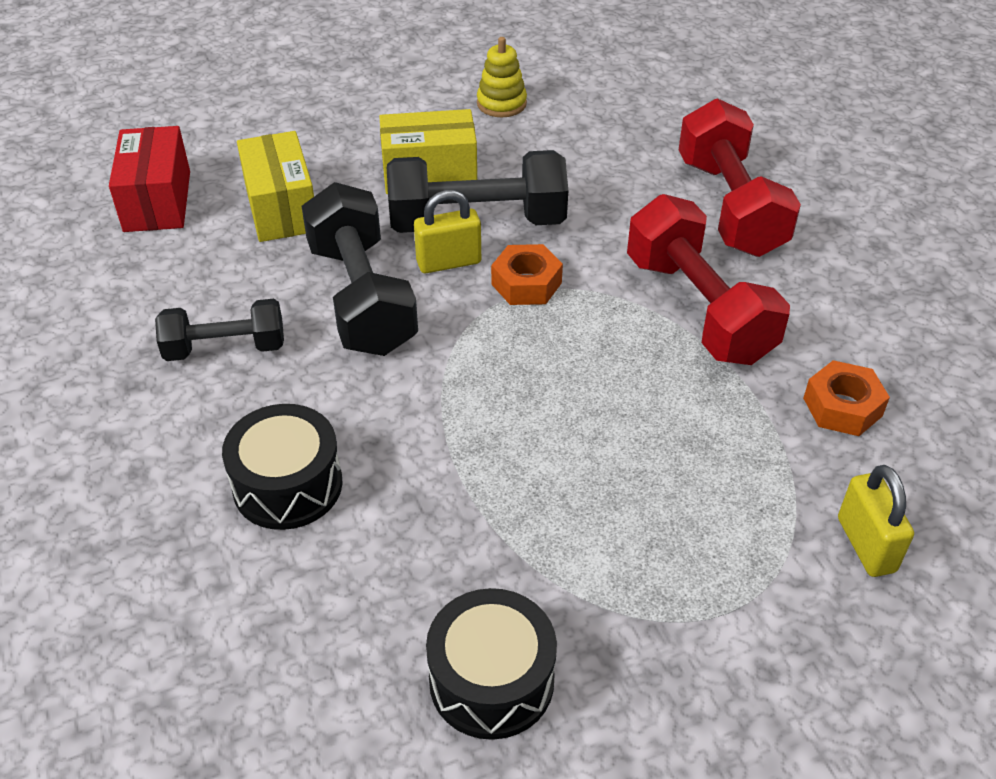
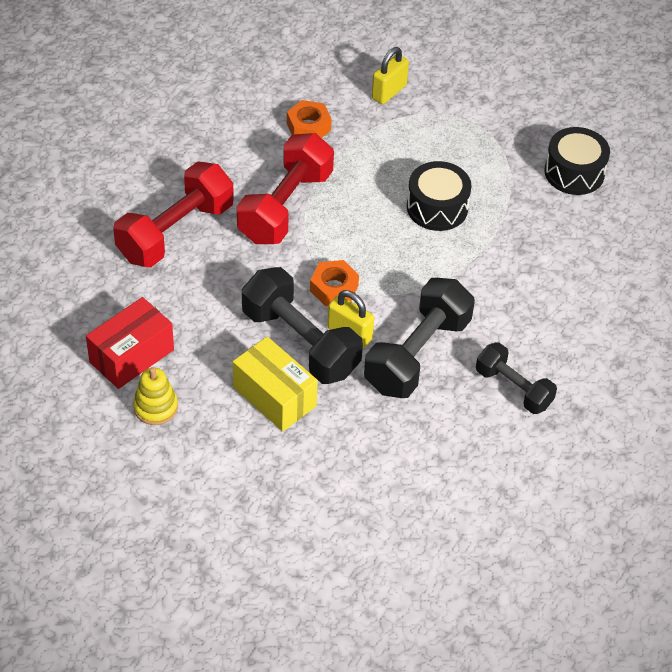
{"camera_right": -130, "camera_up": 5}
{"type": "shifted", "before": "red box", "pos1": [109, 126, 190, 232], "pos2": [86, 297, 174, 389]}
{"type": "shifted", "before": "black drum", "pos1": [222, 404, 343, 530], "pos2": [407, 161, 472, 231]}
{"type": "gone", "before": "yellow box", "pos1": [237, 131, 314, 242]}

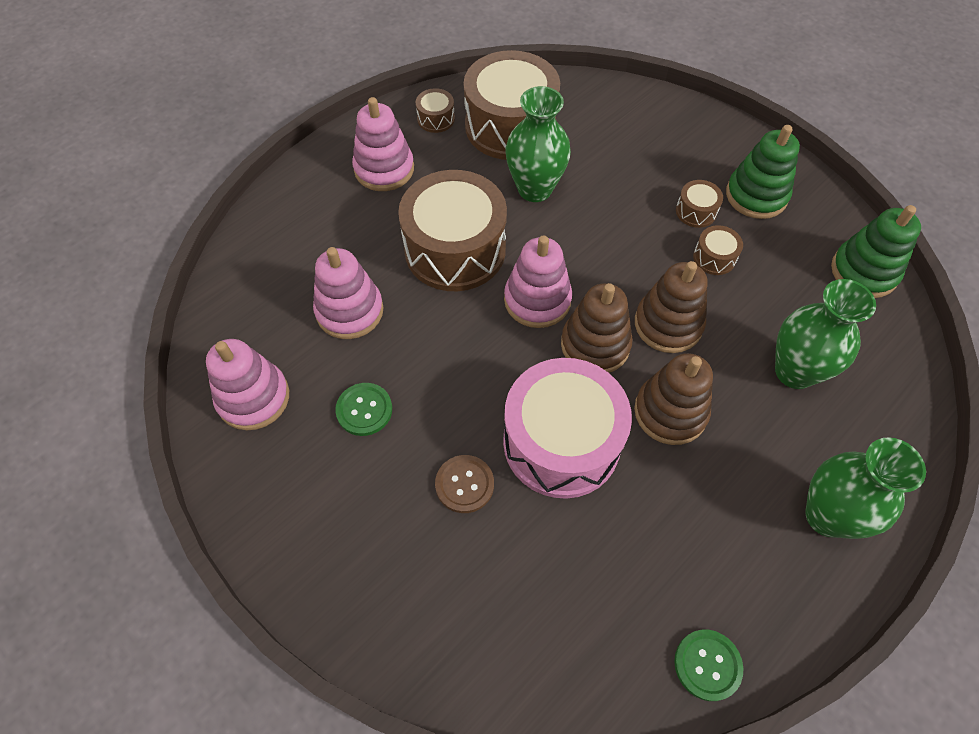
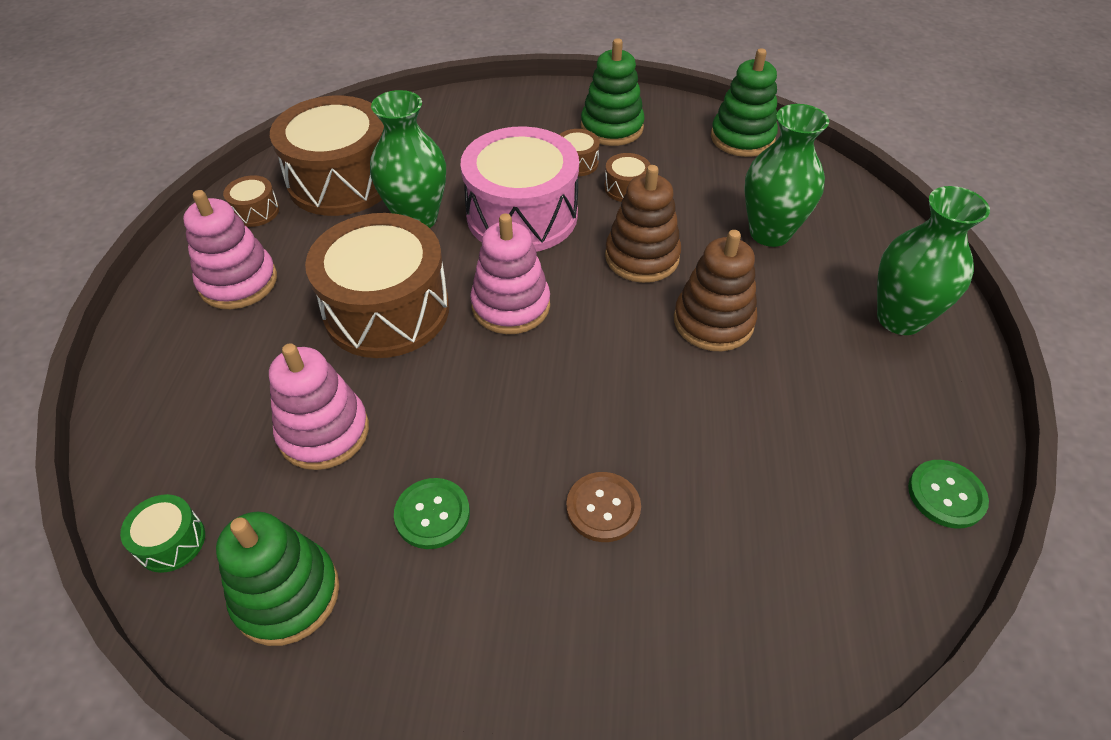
{"camera_right": -40, "camera_up": -10}
{"type": "repainted", "before": "pink stacking toy", "after": "green stacking toy", "pos1": [206, 339, 289, 430], "pos2": [216, 512, 339, 646]}
{"type": "shifted", "before": "pink drum", "pos1": [503, 358, 632, 499], "pos2": [461, 126, 579, 252]}
{"type": "gone", "before": "brown stacking toy", "pos1": [561, 283, 633, 373]}
{"type": "new", "after": "green drum", "pos2": [120, 494, 205, 573]}

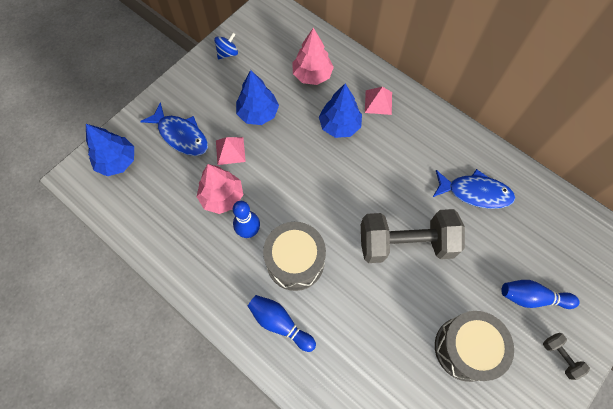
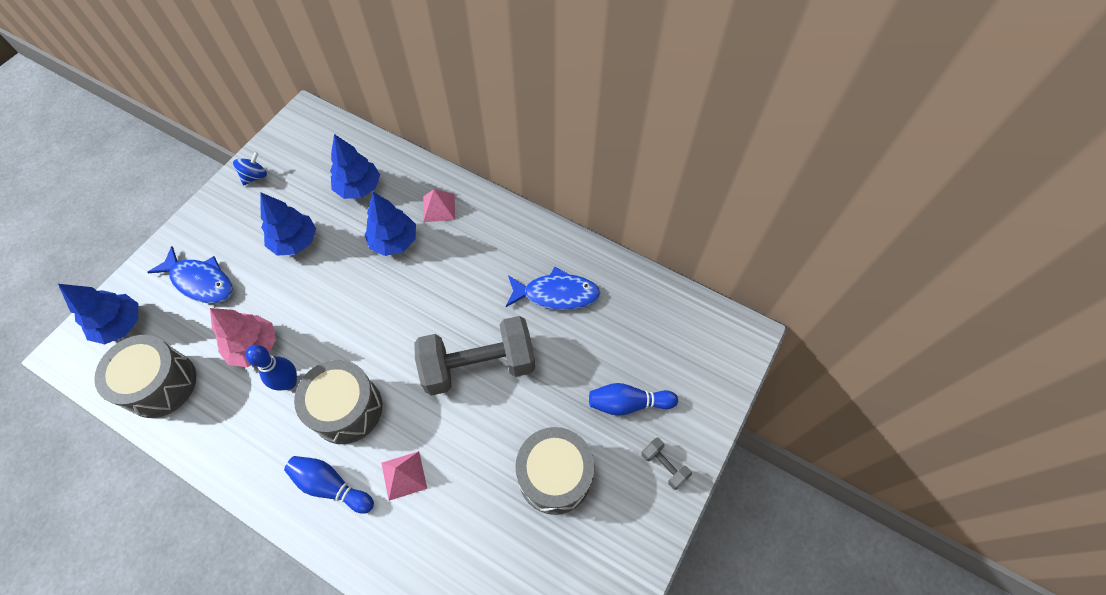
{"camera_right": -10, "camera_up": -5}
{"type": "shifted", "before": "pink pyramid", "pos1": [216, 137, 246, 165], "pos2": [382, 451, 427, 501]}
{"type": "repainted", "before": "pink tree", "after": "blue tree", "pos1": [292, 28, 334, 85], "pos2": [330, 134, 380, 199]}
{"type": "new", "after": "grey drum", "pos2": [94, 335, 196, 418]}

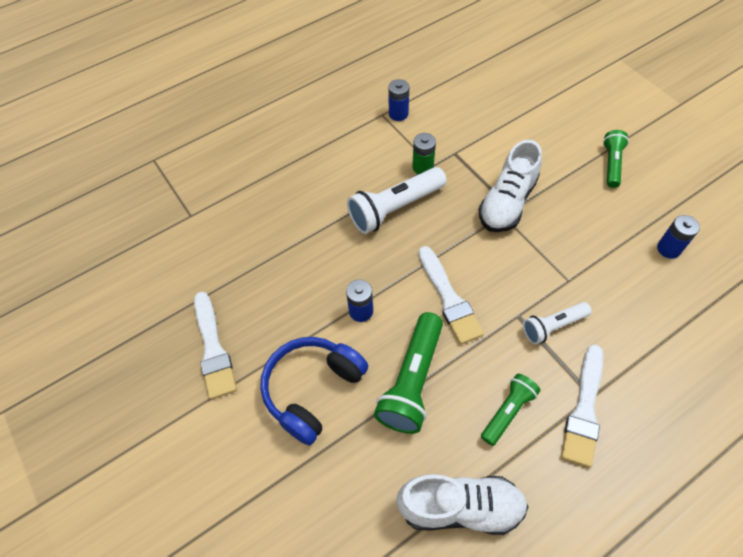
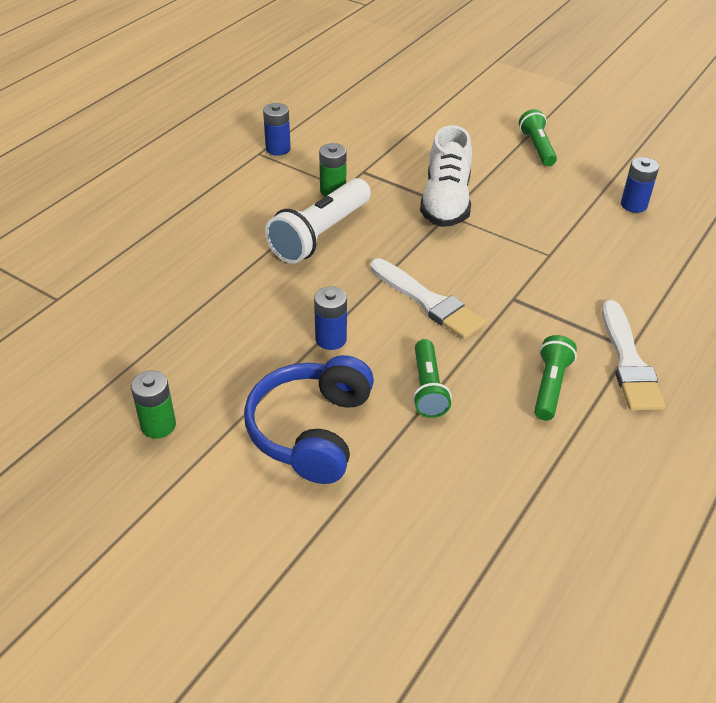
{"camera_right": -25, "camera_up": -15}
{"type": "swapped", "before": "white brush", "after": "green battery", "pos1": [194, 292, 237, 399], "pos2": [131, 370, 176, 439]}
{"type": "scaled", "before": "green flashlight", "pos1": [374, 312, 443, 434], "pos2": [413, 339, 452, 418], "scale": 0.6}
{"type": "gone", "before": "white shoe", "pos1": [396, 474, 528, 535]}
{"type": "gone", "before": "white flashlight", "pos1": [523, 302, 591, 344]}

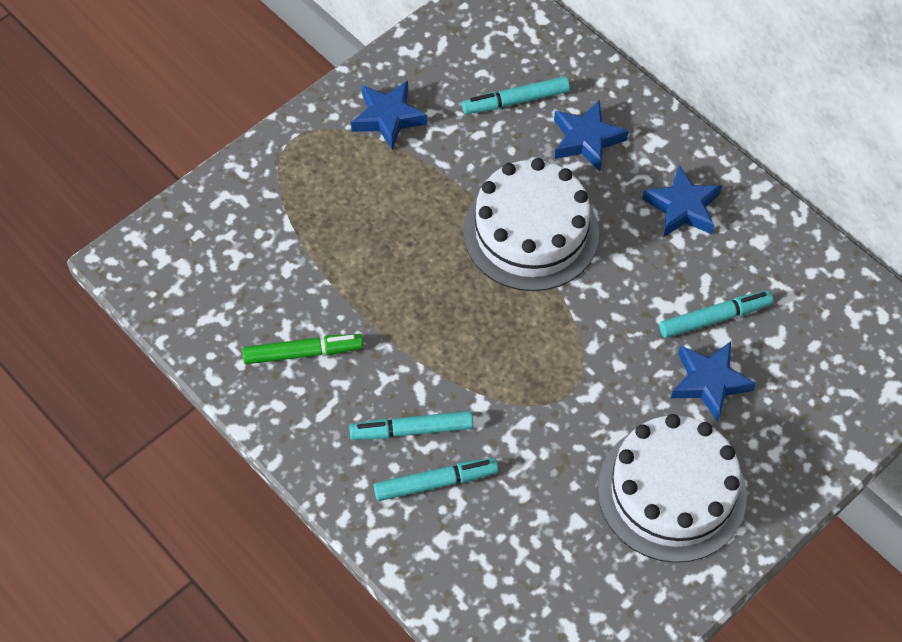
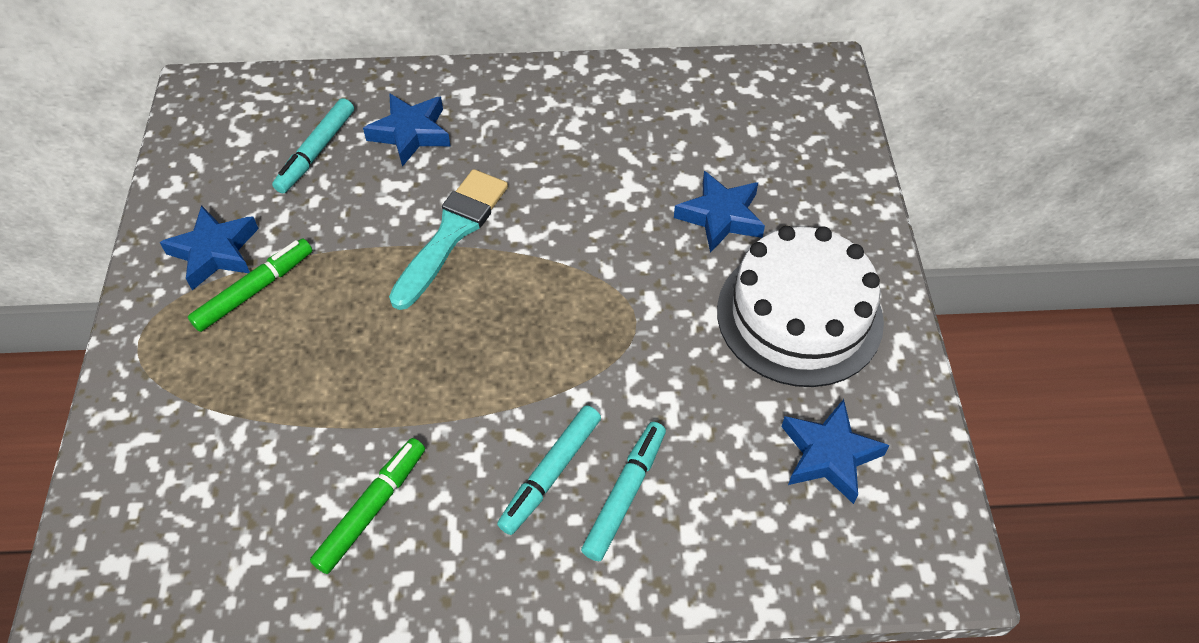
{"camera_right": -50, "camera_up": -5}
{"type": "swapped", "before": "white cake", "after": "turquoise brush", "pos1": [463, 158, 599, 291], "pos2": [389, 169, 508, 310]}
{"type": "shifted", "before": "blue star", "pos1": [642, 165, 722, 237], "pos2": [781, 399, 890, 504]}
{"type": "gone", "before": "turquoise marker", "pos1": [659, 290, 774, 338]}
{"type": "new", "after": "green marker", "pos2": [188, 238, 312, 332]}

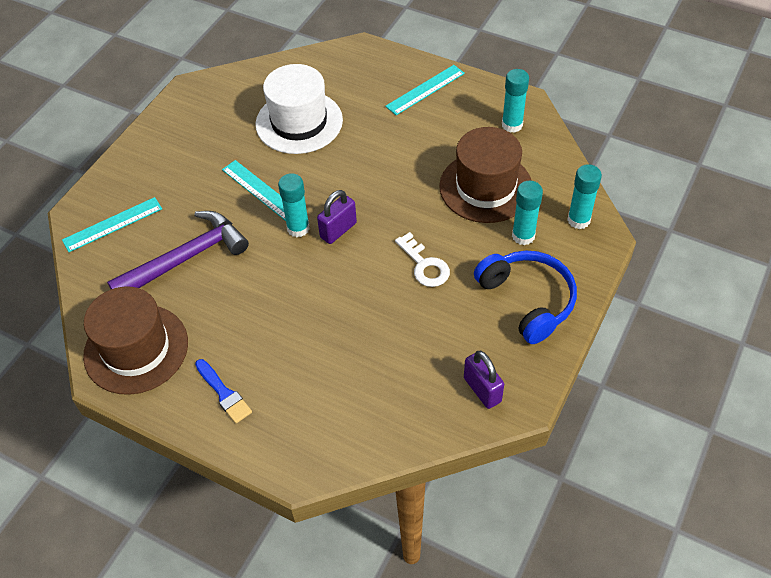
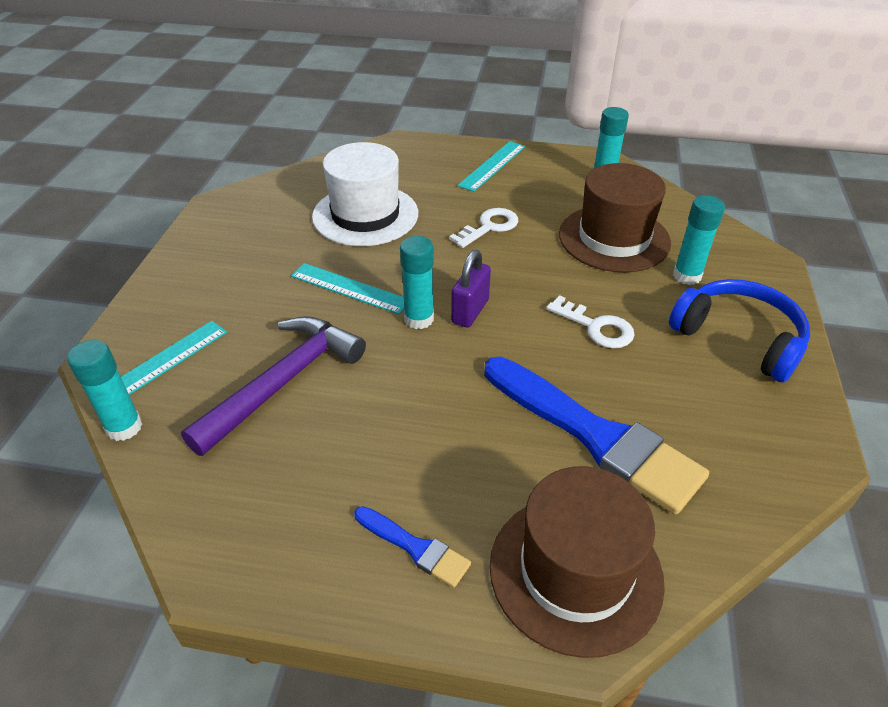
{"camera_right": -20, "camera_up": -10}
{"type": "shifted", "before": "brown hat", "pos1": [83, 286, 188, 395], "pos2": [490, 466, 665, 658]}
{"type": "gone", "before": "purple padlock", "pos1": [464, 351, 504, 409]}
{"type": "shifted", "before": "turquoise glue stick", "pos1": [567, 164, 602, 229], "pos2": [67, 340, 142, 441]}
{"type": "new", "after": "white key", "pos2": [449, 208, 518, 248]}
{"type": "new", "after": "blue brush", "pos2": [484, 357, 709, 514]}

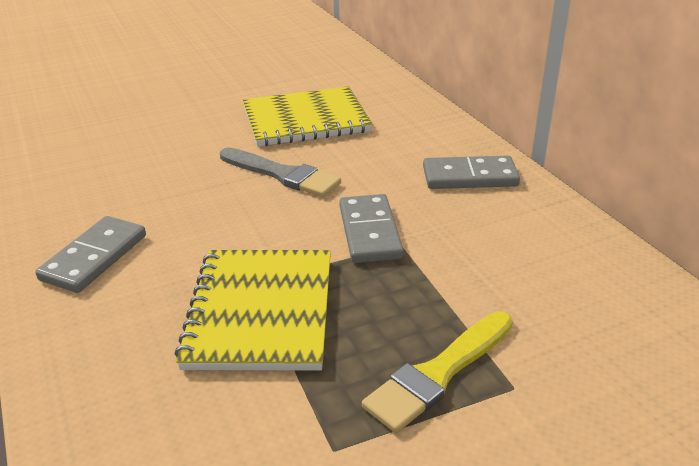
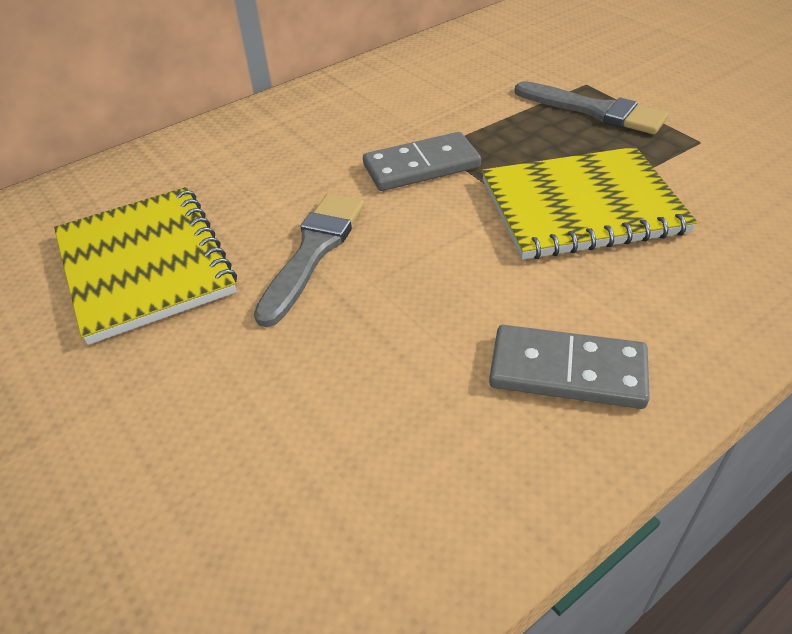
{"camera_right": -100, "camera_up": 10}
{"type": "repainted", "before": "yellow brush", "after": "grey brush", "pos1": [362, 311, 513, 433], "pos2": [515, 81, 668, 134]}
{"type": "gone", "before": "grey domino", "pos1": [423, 156, 520, 189]}

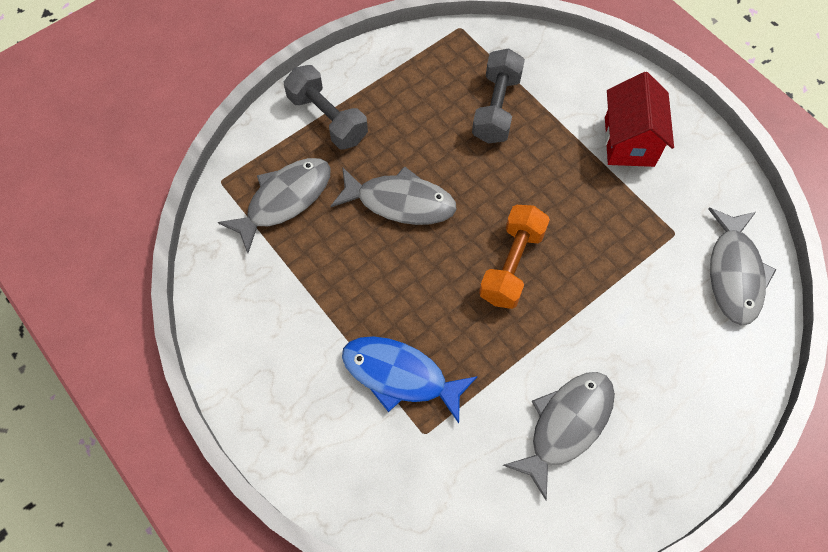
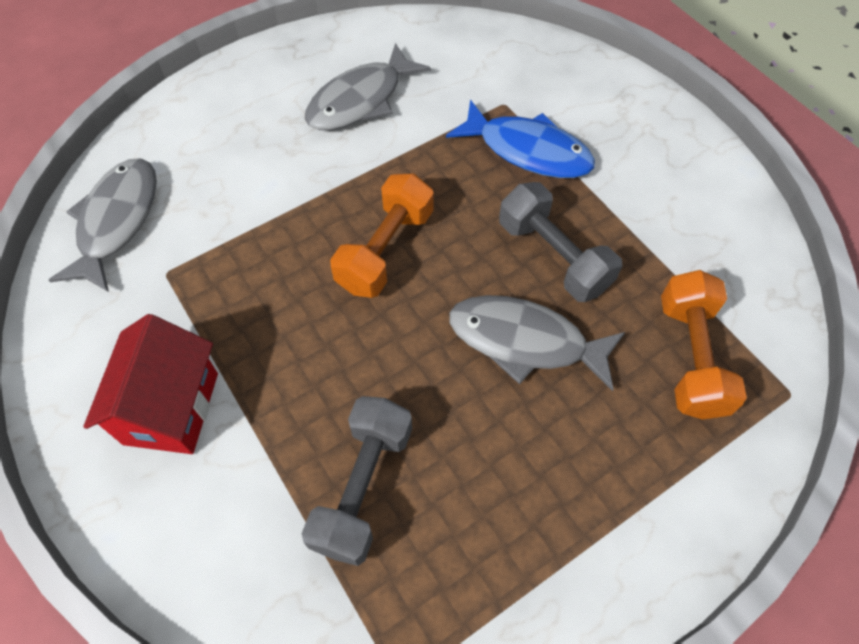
{"camera_right": -175, "camera_up": -5}
{"type": "swapped", "before": "grey fish", "after": "orange dumbbell", "pos1": [218, 158, 331, 253], "pos2": [661, 270, 747, 420]}
{"type": "shifted", "before": "grey dumbbell", "pos1": [284, 65, 368, 149], "pos2": [499, 182, 622, 302]}

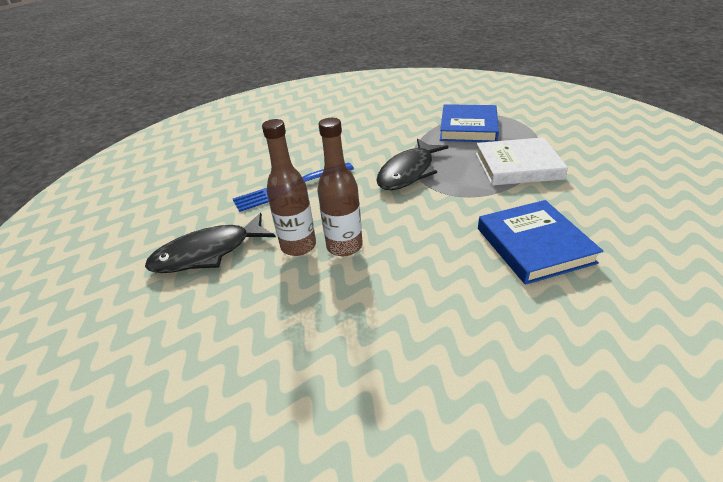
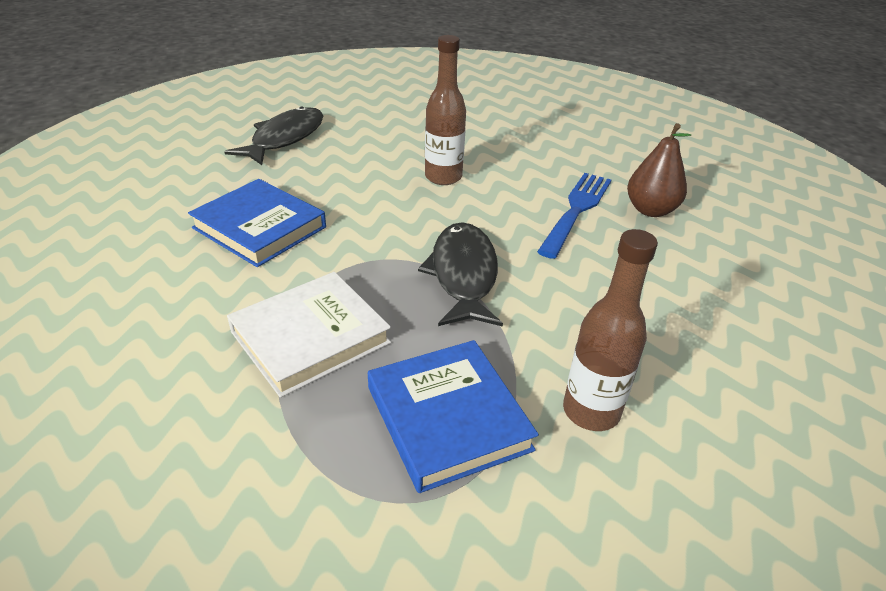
{"camera_right": 140, "camera_up": 0}
{"type": "shifted", "before": "black fish", "pos1": [145, 213, 276, 273], "pos2": [224, 106, 323, 165]}
{"type": "shifted", "before": "brown bottle", "pos1": [262, 119, 316, 256], "pos2": [563, 229, 658, 431]}
{"type": "new", "after": "brown pear", "pos2": [627, 123, 692, 217]}

